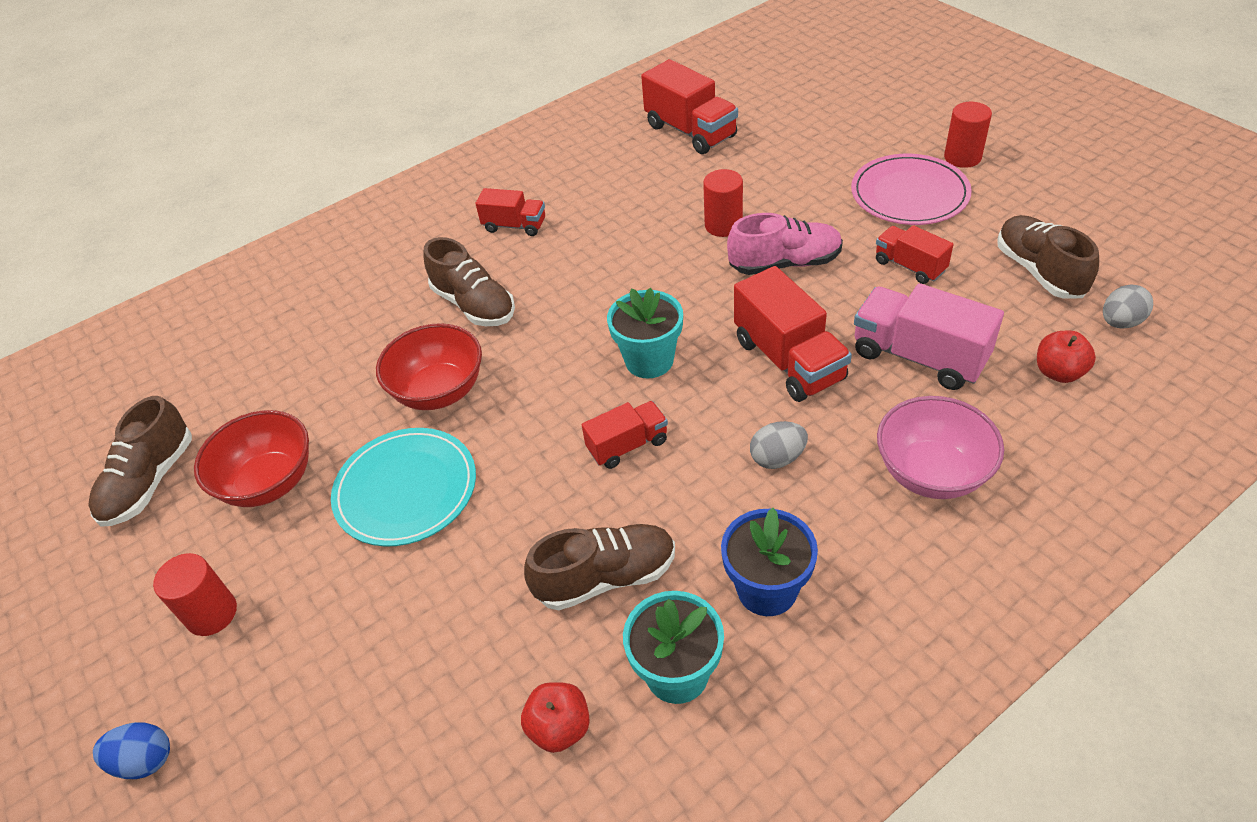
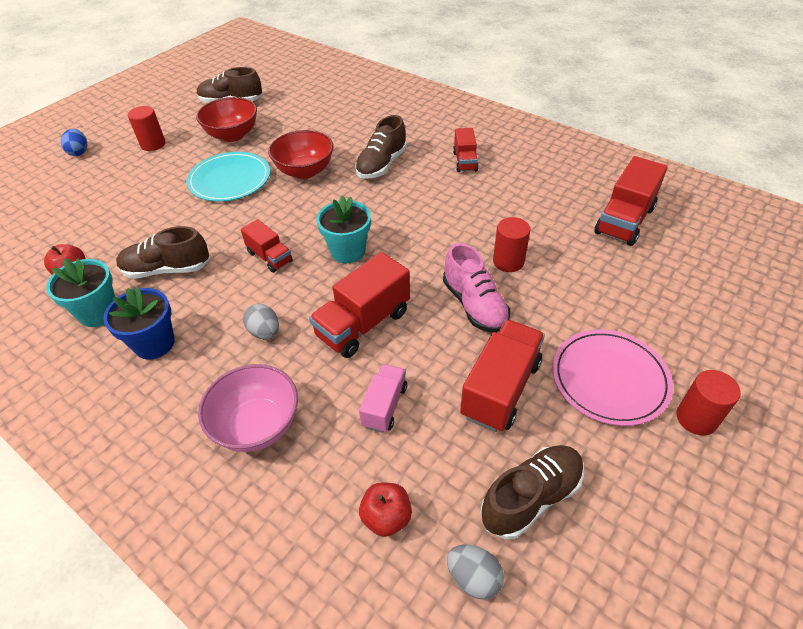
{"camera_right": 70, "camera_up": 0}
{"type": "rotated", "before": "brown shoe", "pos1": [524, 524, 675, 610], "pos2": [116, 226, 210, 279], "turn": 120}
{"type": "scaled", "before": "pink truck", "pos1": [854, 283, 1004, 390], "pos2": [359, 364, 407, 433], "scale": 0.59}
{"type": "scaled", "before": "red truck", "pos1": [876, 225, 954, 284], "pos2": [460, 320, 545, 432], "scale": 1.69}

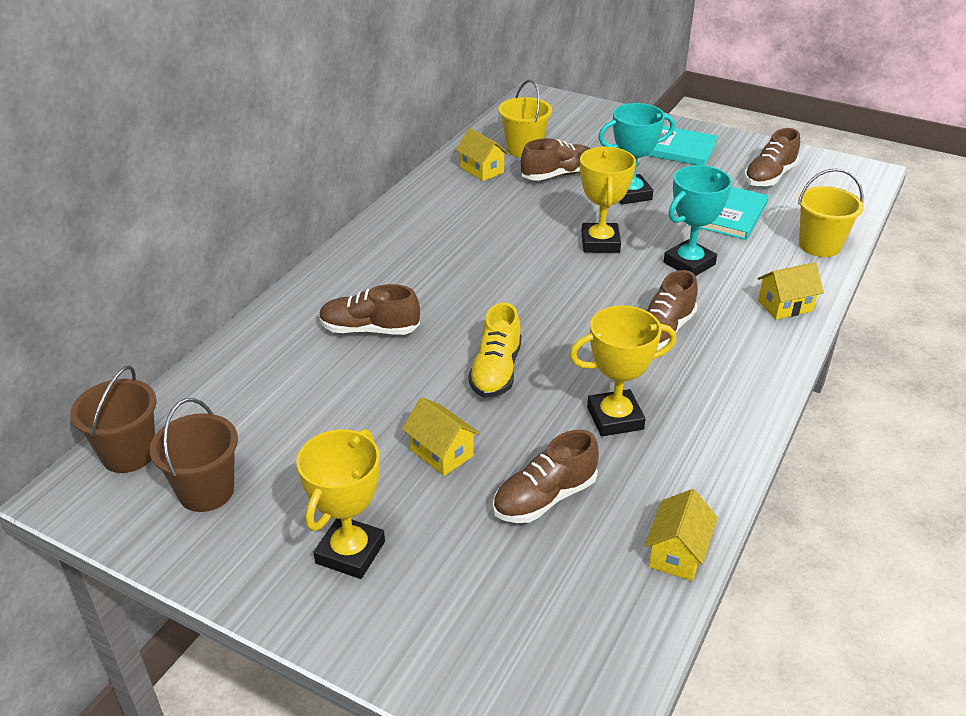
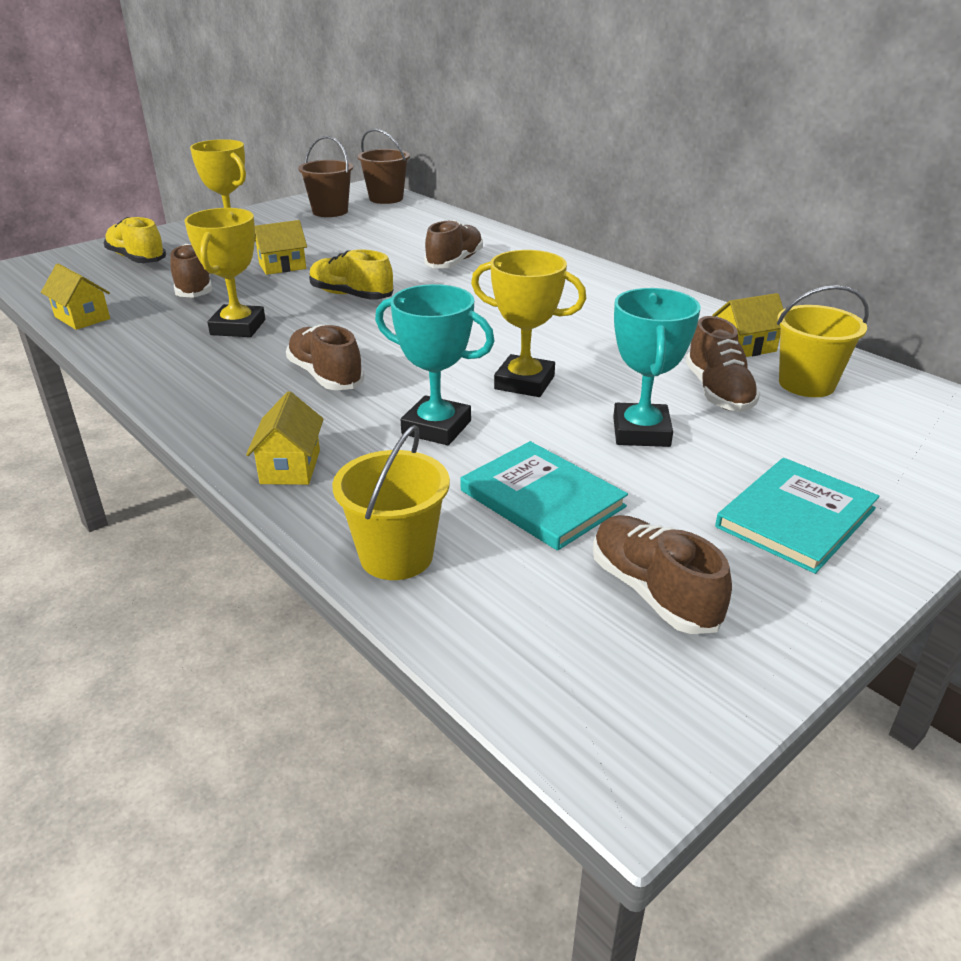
{"camera_right": 110, "camera_up": -5}
{"type": "rotated", "before": "turquoise trophy", "pos1": [663, 165, 732, 276], "pos2": [375, 284, 495, 445], "turn": -45}
{"type": "new", "after": "yellow shoe", "pos2": [103, 217, 166, 263]}

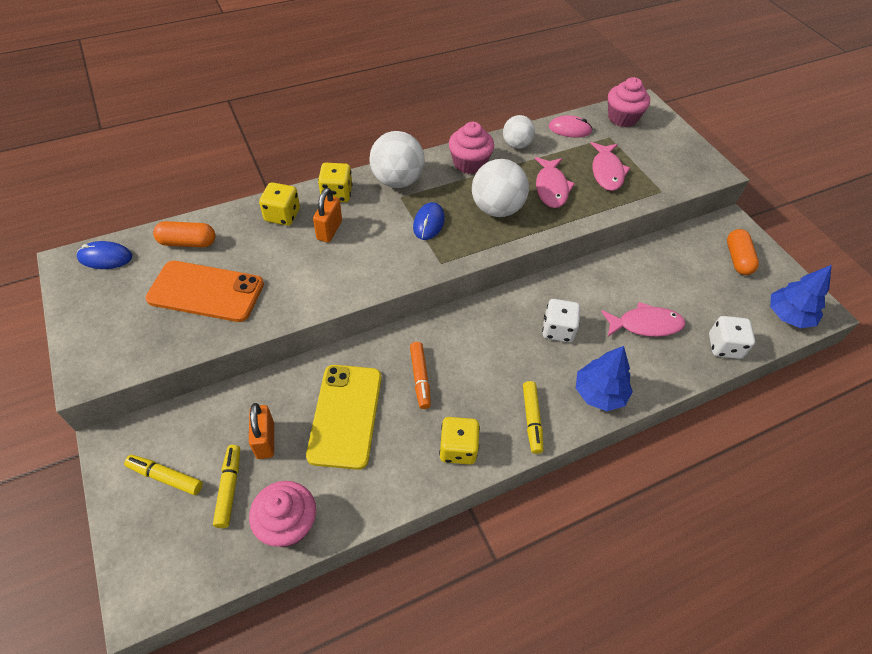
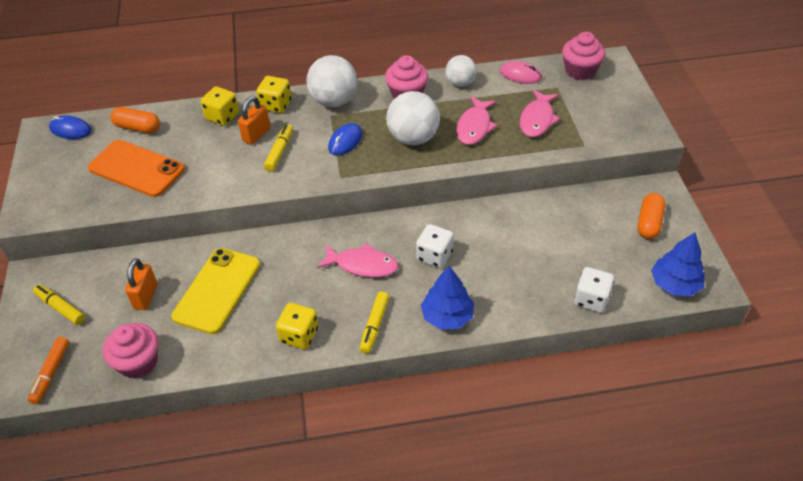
{"camera_right": 20, "camera_up": -5}
{"type": "shifted", "before": "yellow marker", "pos1": [213, 445, 240, 528], "pos2": [264, 124, 293, 172]}
{"type": "shifted", "before": "orange marker", "pos1": [410, 342, 431, 409], "pos2": [28, 337, 69, 404]}
{"type": "shifted", "before": "pink fish", "pos1": [601, 302, 685, 337], "pos2": [317, 243, 398, 278]}

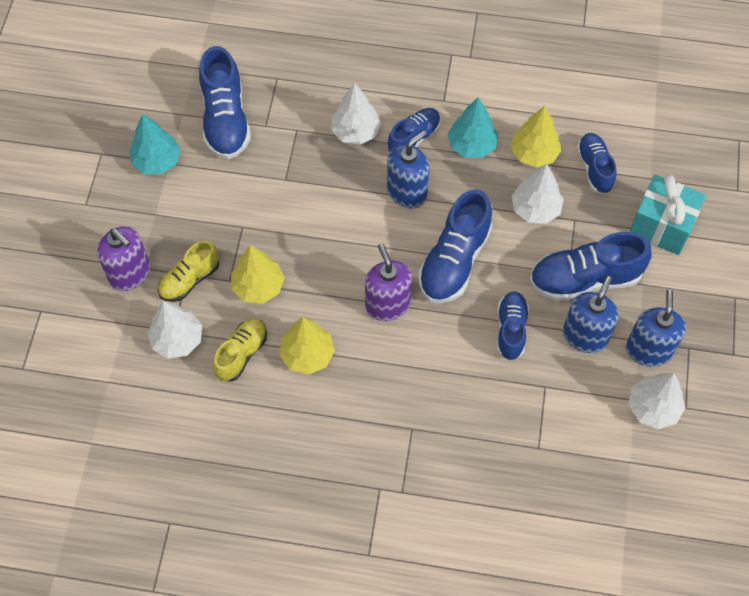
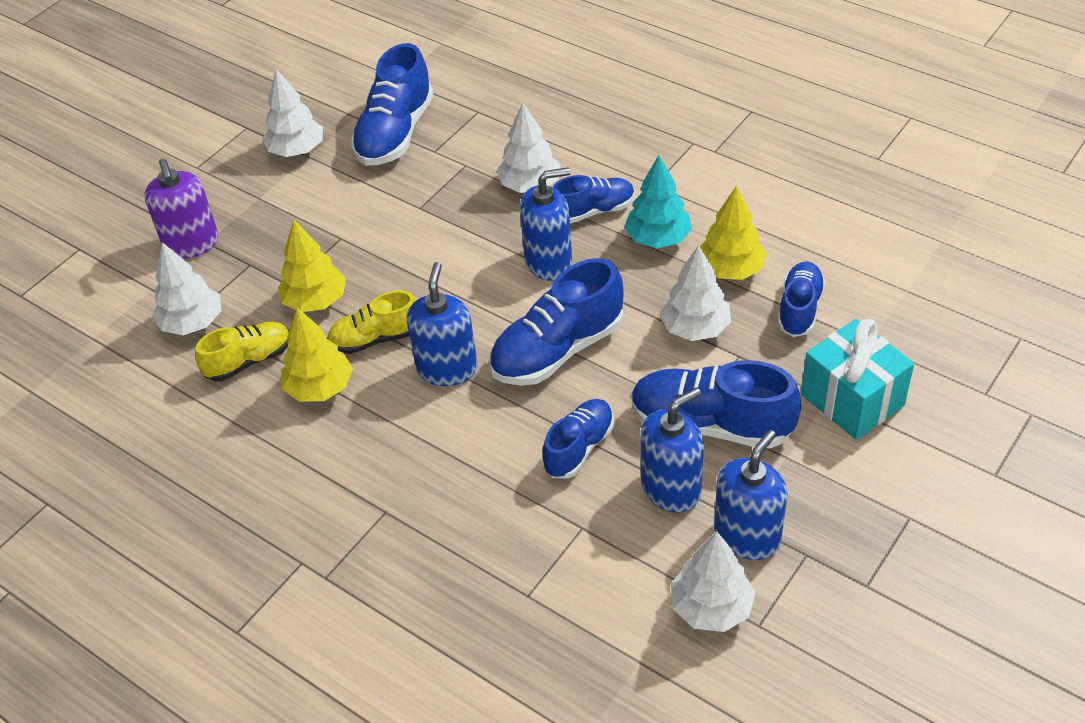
{"camera_right": 30, "camera_up": -15}
{"type": "repainted", "before": "turquoise tree", "after": "white tree", "pos1": [130, 114, 181, 174], "pos2": [262, 69, 323, 157]}
{"type": "shifted", "before": "yellow shoe", "pos1": [158, 241, 219, 302], "pos2": [327, 290, 416, 354]}
{"type": "repainted", "before": "purple soap dispenser", "after": "blue soap dispenser", "pos1": [365, 243, 412, 321], "pos2": [407, 262, 477, 386]}

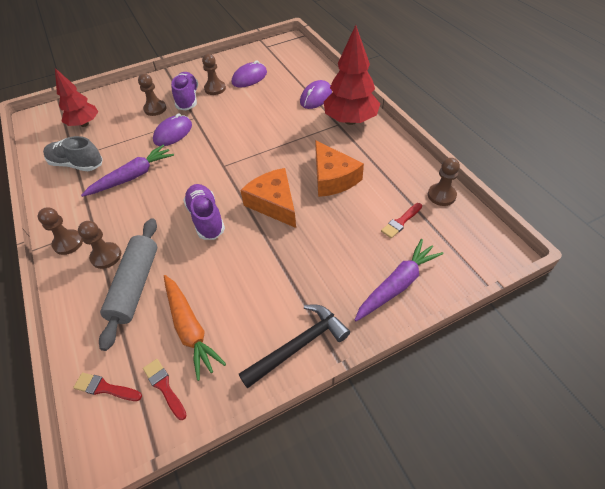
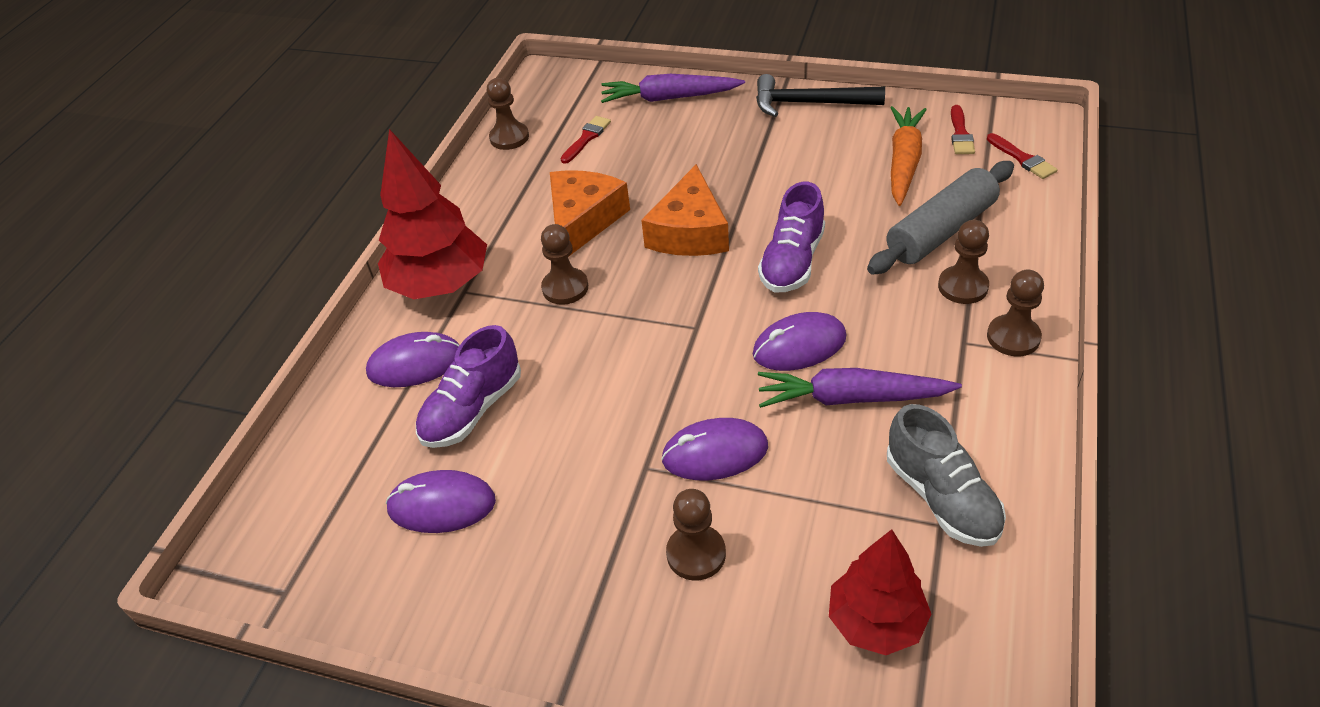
{"camera_right": -135, "camera_up": -5}
{"type": "shifted", "before": "purple shoe", "pos1": [171, 72, 198, 110], "pos2": [416, 325, 521, 448]}
{"type": "shifted", "before": "brown pawn", "pos1": [202, 54, 226, 95], "pos2": [541, 224, 588, 305]}
{"type": "rotated", "before": "red brush", "pos1": [381, 203, 422, 238], "pos2": [560, 116, 611, 164], "turn": -60}
{"type": "new", "after": "purple mouse", "pos2": [753, 312, 847, 371]}

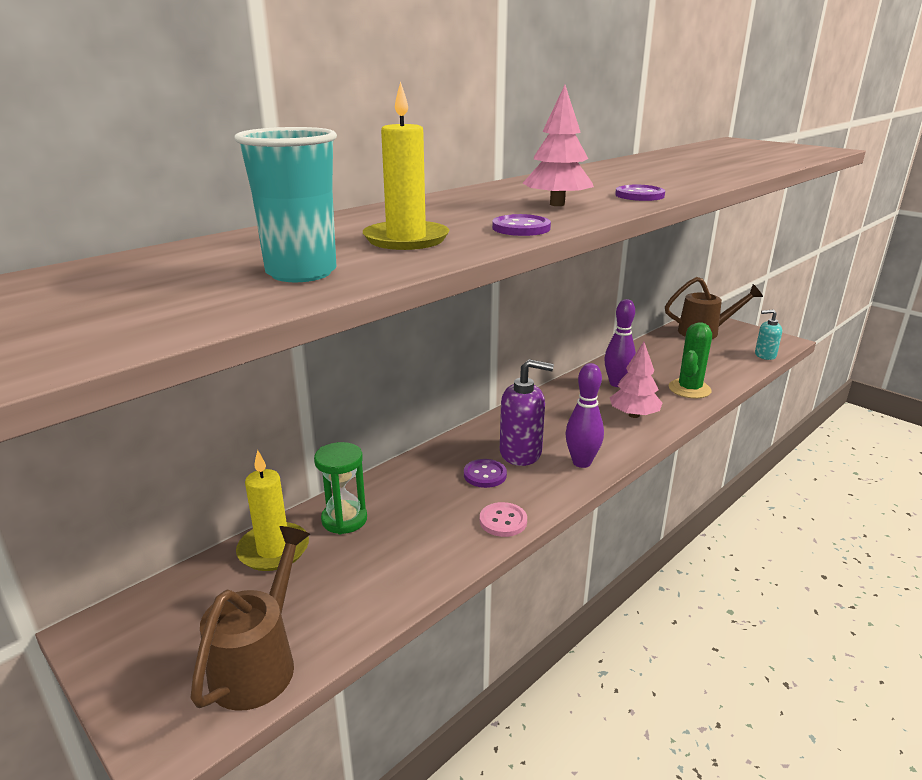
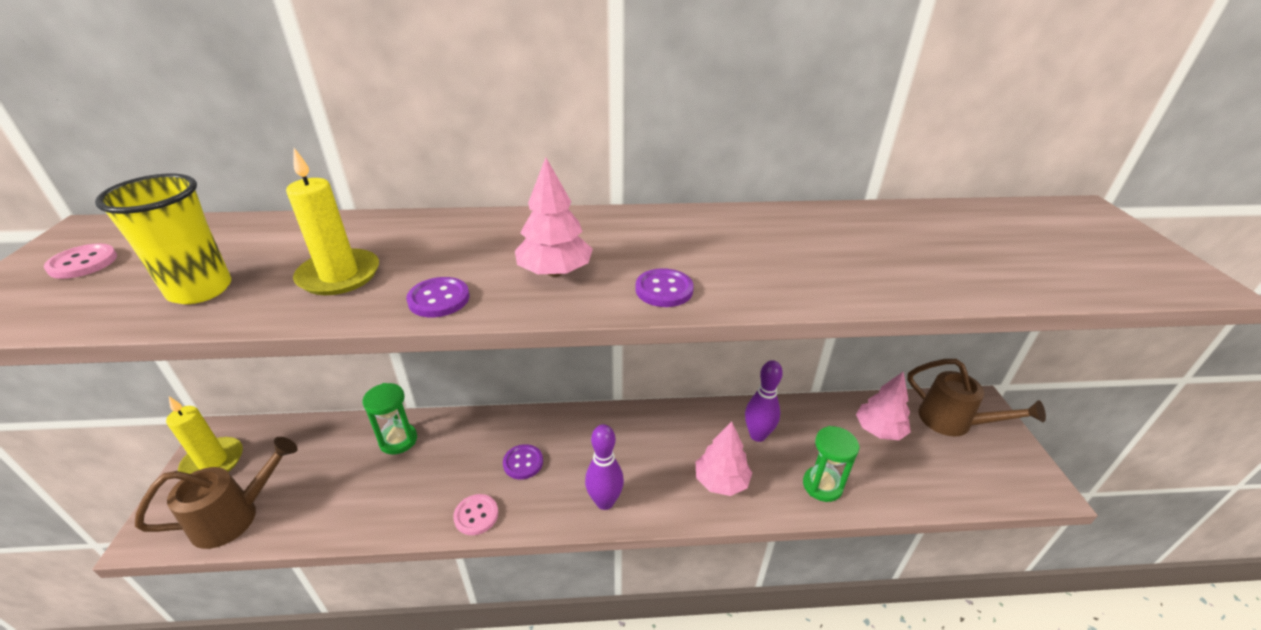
{"camera_right": 40, "camera_up": 10}
{"type": "repainted", "before": "turquoise cup", "after": "yellow cup", "pos1": [235, 127, 337, 282], "pos2": [95, 174, 231, 304]}
{"type": "shifted", "before": "yellow candle", "pos1": [236, 450, 309, 571], "pos2": [166, 396, 243, 474]}
{"type": "gone", "before": "purple soap dispenser", "pos1": [500, 359, 554, 466]}
{"type": "swapped", "before": "green cactus", "after": "green hourglass", "pos1": [668, 322, 712, 399], "pos2": [803, 426, 860, 502]}
{"type": "gone", "before": "turquoise soap dispenser", "pos1": [755, 309, 782, 360]}
{"type": "new", "after": "pink button", "pos2": [44, 244, 117, 279]}
{"type": "new", "after": "pink tree", "pos2": [856, 372, 911, 440]}

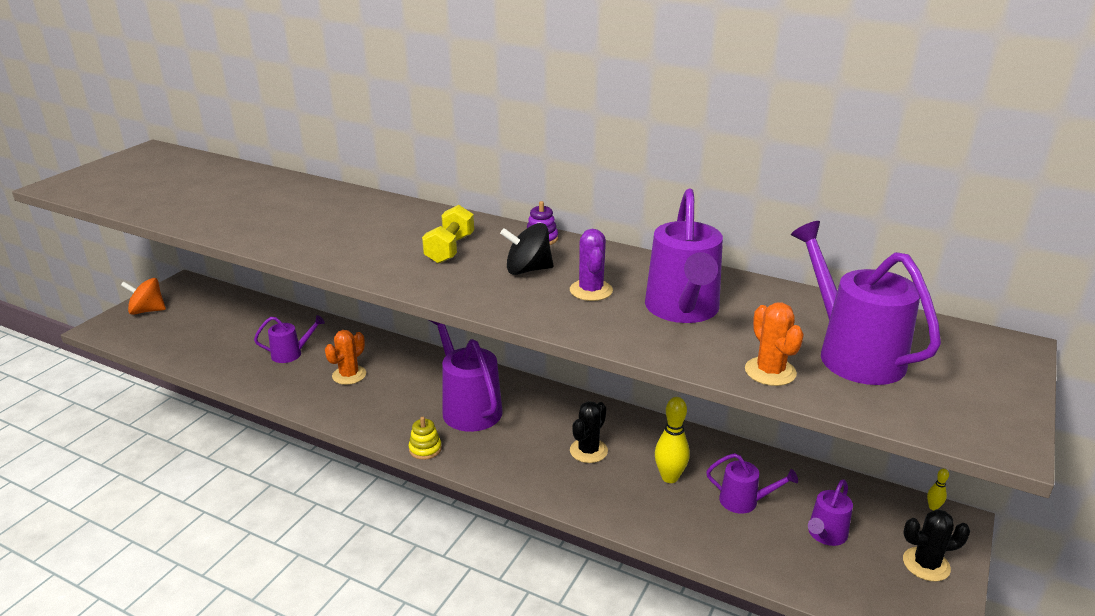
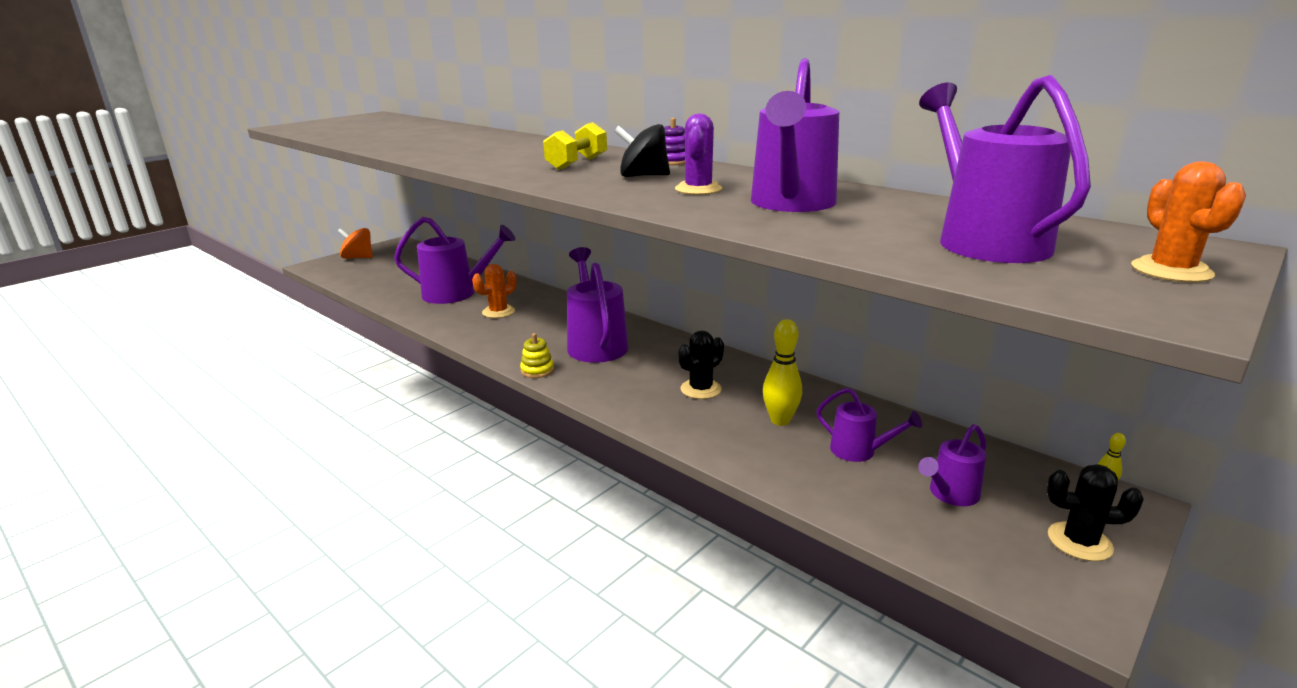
{"camera_right": 15, "camera_up": -5}
{"type": "scaled", "before": "purple watering can", "pos1": [254, 315, 325, 363], "pos2": [394, 217, 515, 304], "scale": 1.85}
{"type": "shifted", "before": "orange cactus", "pos1": [745, 302, 804, 386], "pos2": [1131, 162, 1246, 282]}

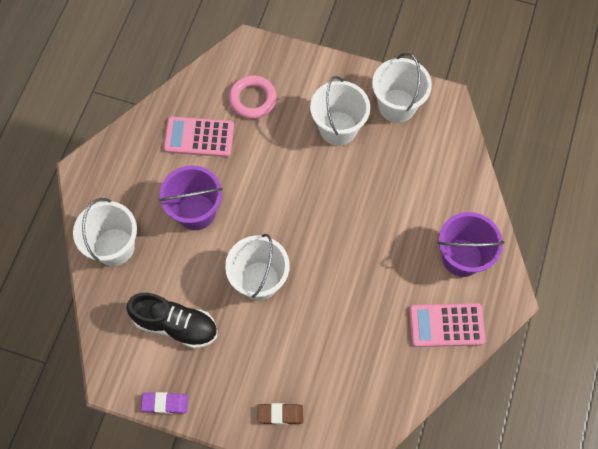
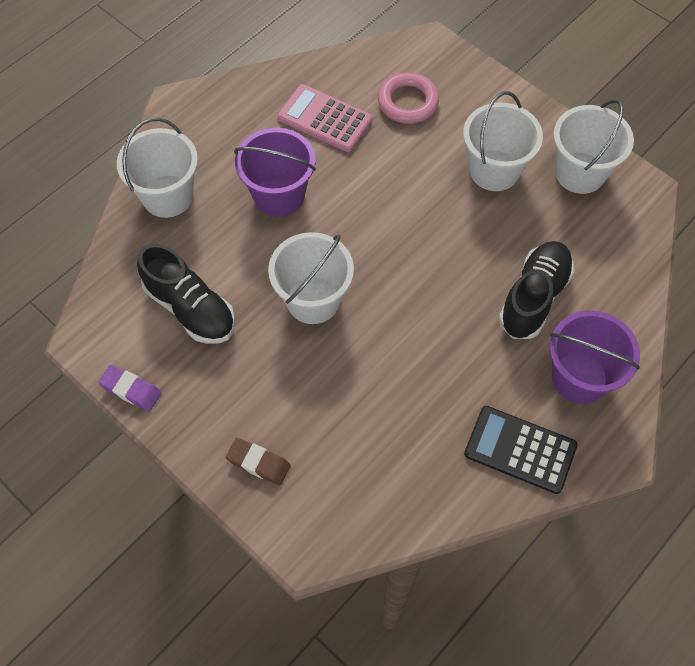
{"camera_right": 25, "camera_up": -5}
{"type": "repainted", "before": "pink calculator", "after": "black calculator", "pos1": [409, 303, 486, 347], "pos2": [464, 406, 578, 494]}
{"type": "new", "after": "black shoe", "pos2": [499, 241, 574, 339]}

